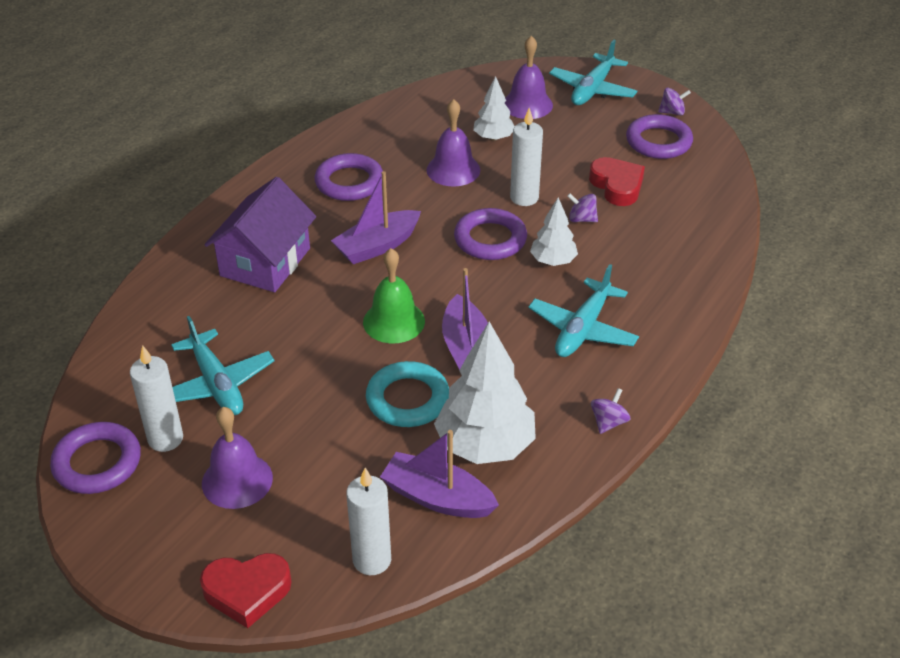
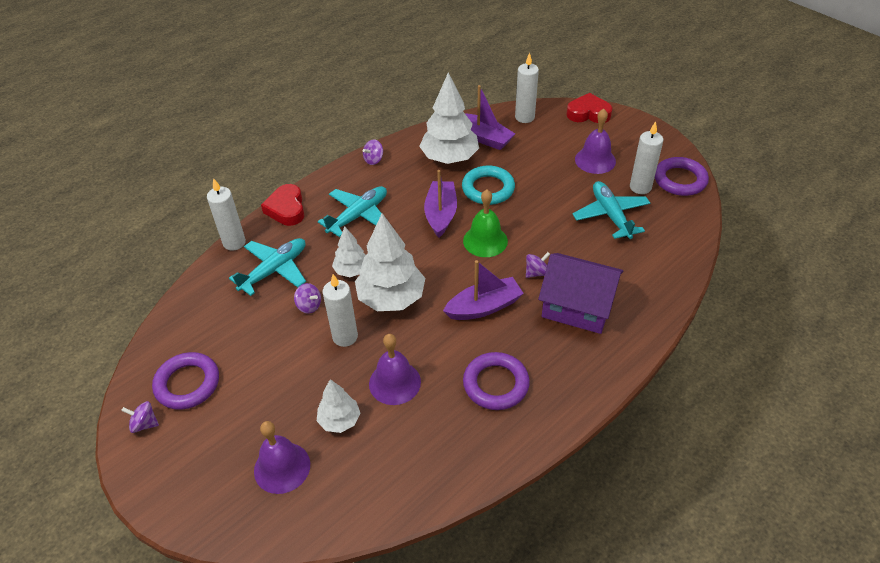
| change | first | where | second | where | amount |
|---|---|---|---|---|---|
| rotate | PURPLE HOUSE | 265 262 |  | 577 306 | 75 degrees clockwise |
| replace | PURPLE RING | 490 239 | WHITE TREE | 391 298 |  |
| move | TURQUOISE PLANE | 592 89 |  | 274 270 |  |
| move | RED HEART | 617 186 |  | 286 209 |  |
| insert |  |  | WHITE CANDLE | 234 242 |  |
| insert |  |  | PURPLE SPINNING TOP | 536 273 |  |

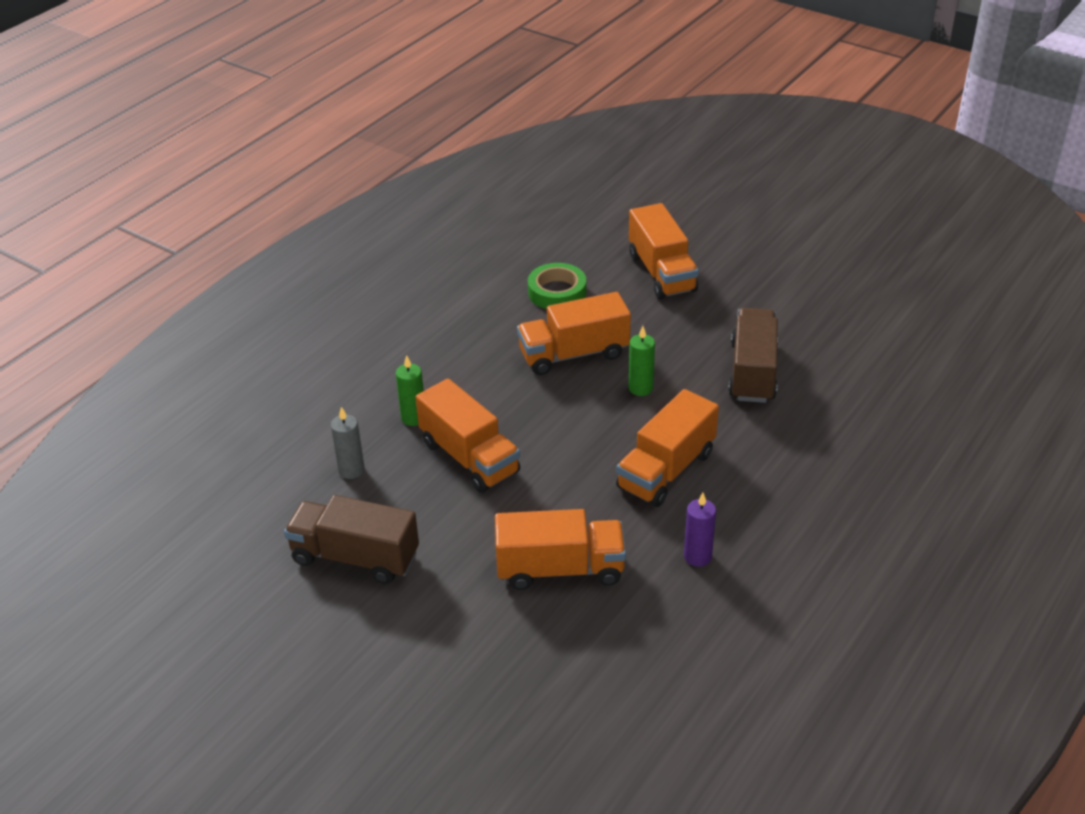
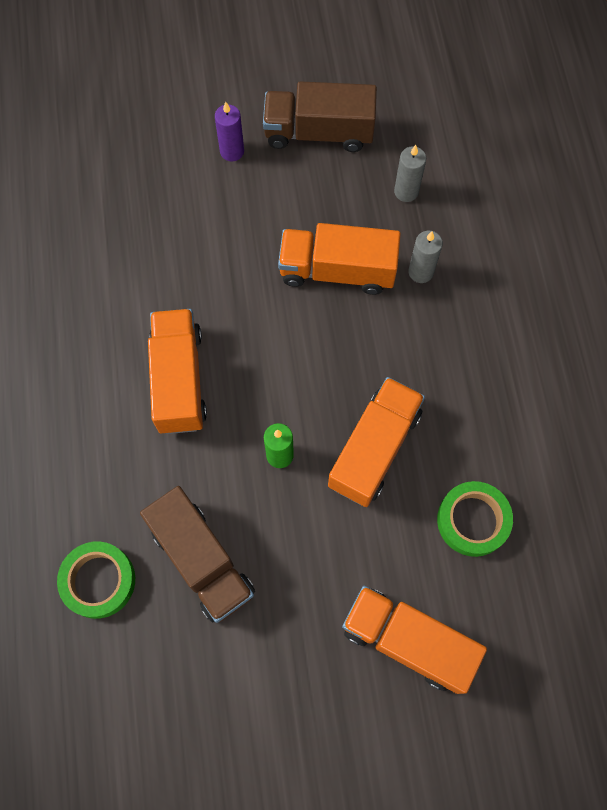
| change | first | where | second | where | amount |
|---|---|---|---|---|---|
| rotate | BROWN TRUCK | 355 557 |  | 319 132 | 150 degrees counterclockwise |
| recolor | GREEN CANDLE | 413 418 | GREY CANDLE | 421 272 |  |
| delete | ORANGE TRUCK | 560 569 |  |  |  |
| move | PURPLE CANDLE | 697 556 |  | 232 151 |  |
| insert |  |  | GREEN TAPE | 98 581 |  |

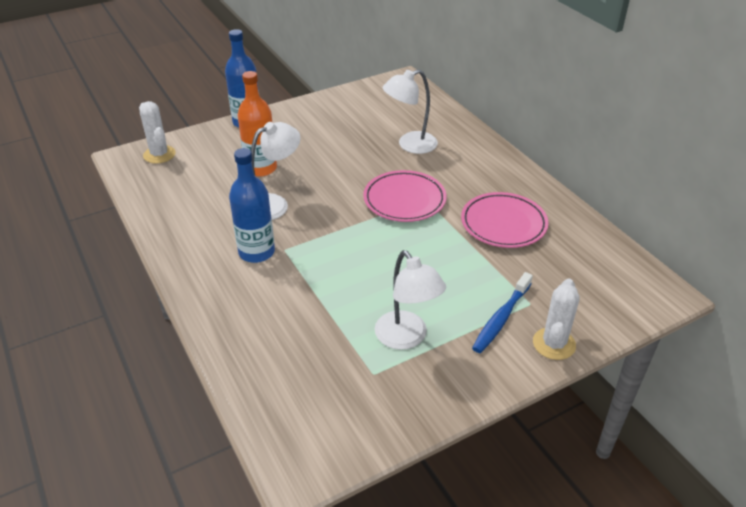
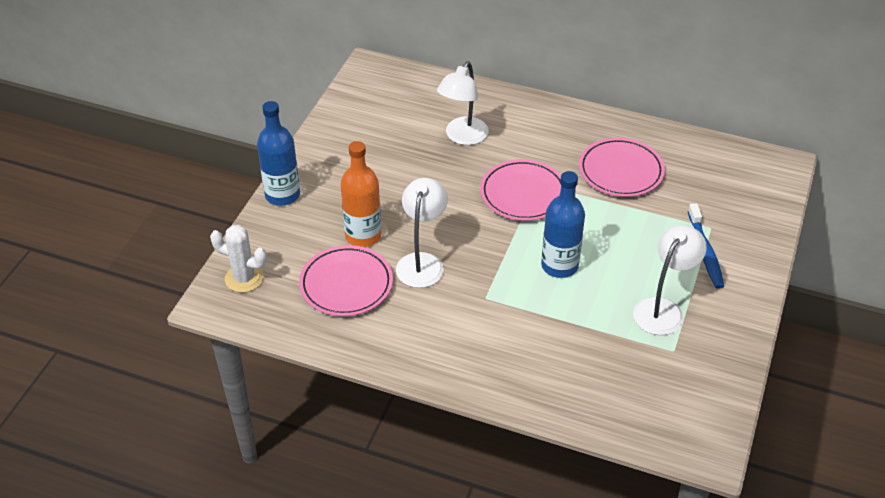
| change | first | where | second | where | amount |
|---|---|---|---|---|---|
| move | BLUE BOTTLE | 256 252 |  | 559 266 |  |
| rotate | WHITE LAMP | 406 338 |  | 663 309 | 75 degrees counterclockwise |
| delete | WHITE CACTUS | 554 344 |  |  |  |
| insert |  |  | PINK PLATE | 346 284 |  |

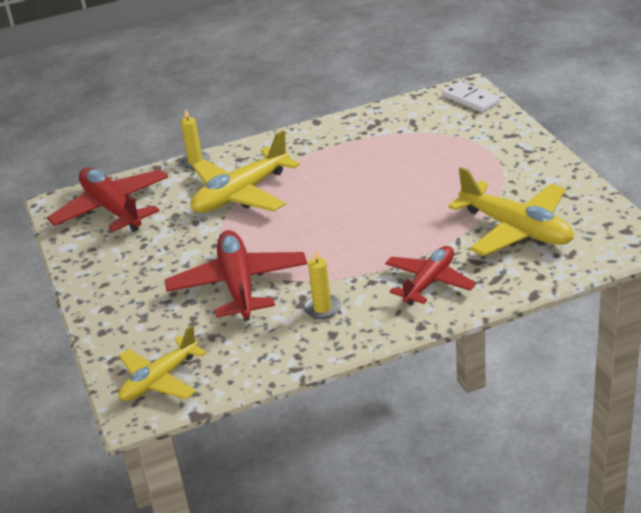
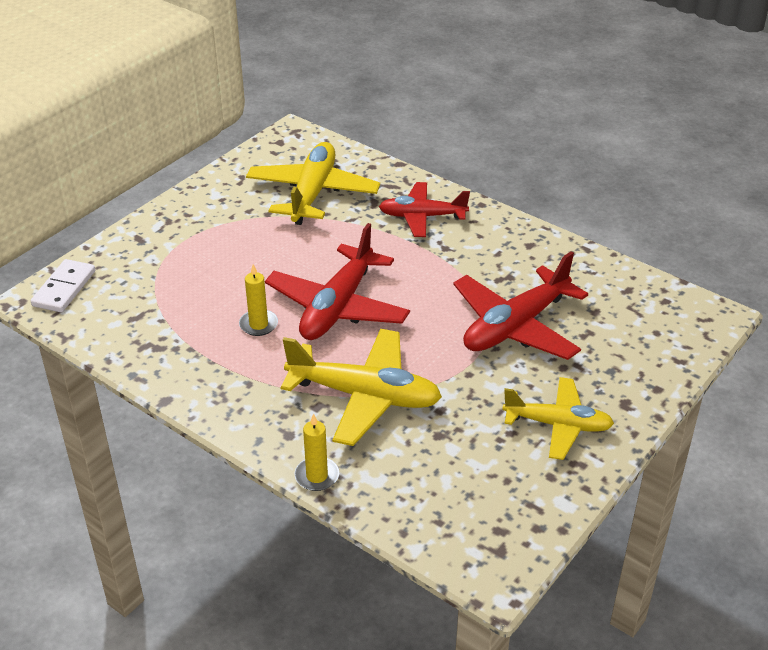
| change | first | where | second | where | amount |
|---|---|---|---|---|---|
| move | RED PLANE | 112 209 |  | 338 307 |  |
| move | YELLOW PLANE | 159 380 |  | 558 425 |  |
| move | YELLOW CANDLE | 322 308 |  | 258 324 |  |

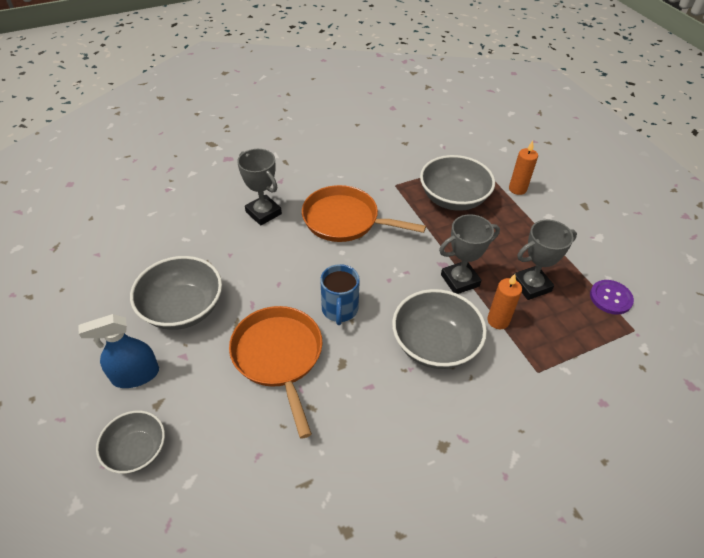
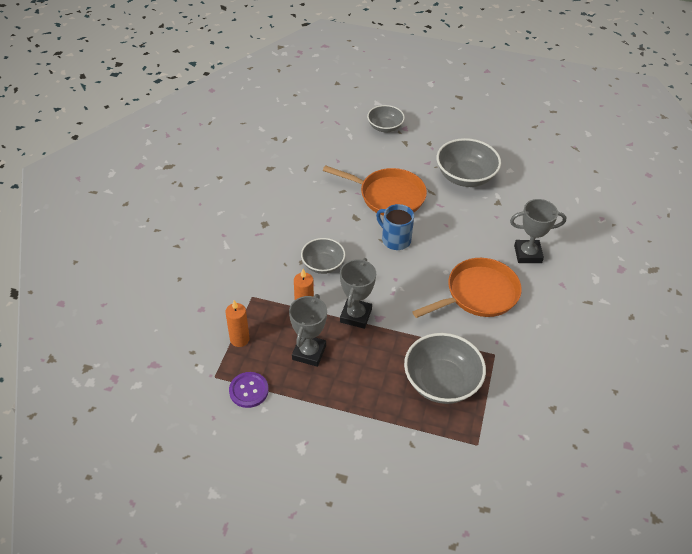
| change | first | where | second | where | amount |
|---|---|---|---|---|---|
| delete | BLUE SPRAY BOTTLE | 135 375 |  |  |  |
| resize | GREY BOWL | 435 344 |  | 323 264 | x0.62 |
| move | ORANGE CANDLE | 517 189 |  | 239 339 |  |

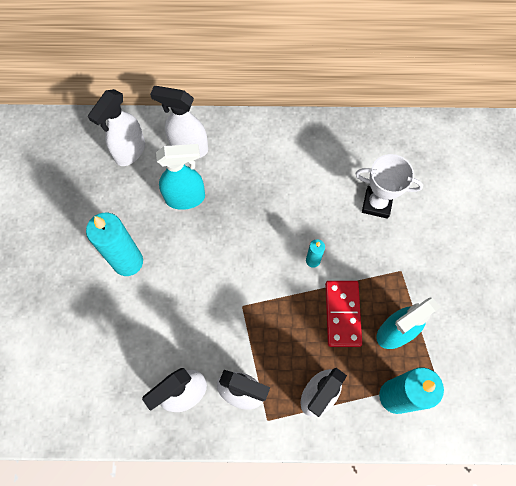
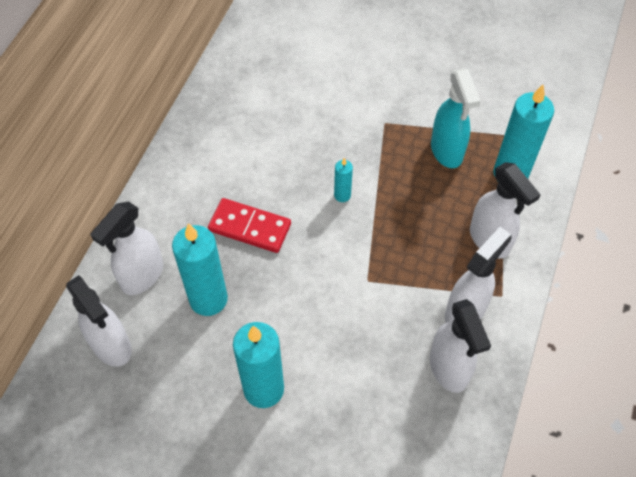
| change | first | where | second | where | amount |
|---|---|---|---|---|---|
| replace | TURQUOISE SPRAY BOTTLE | 186 198 | TURQUOISE CANDLE | 208 299 |  |
| move | RED DOMINO | 342 314 |  | 250 227 |  |
| delete | WHITE TROPHY | 377 204 |  |  |  |

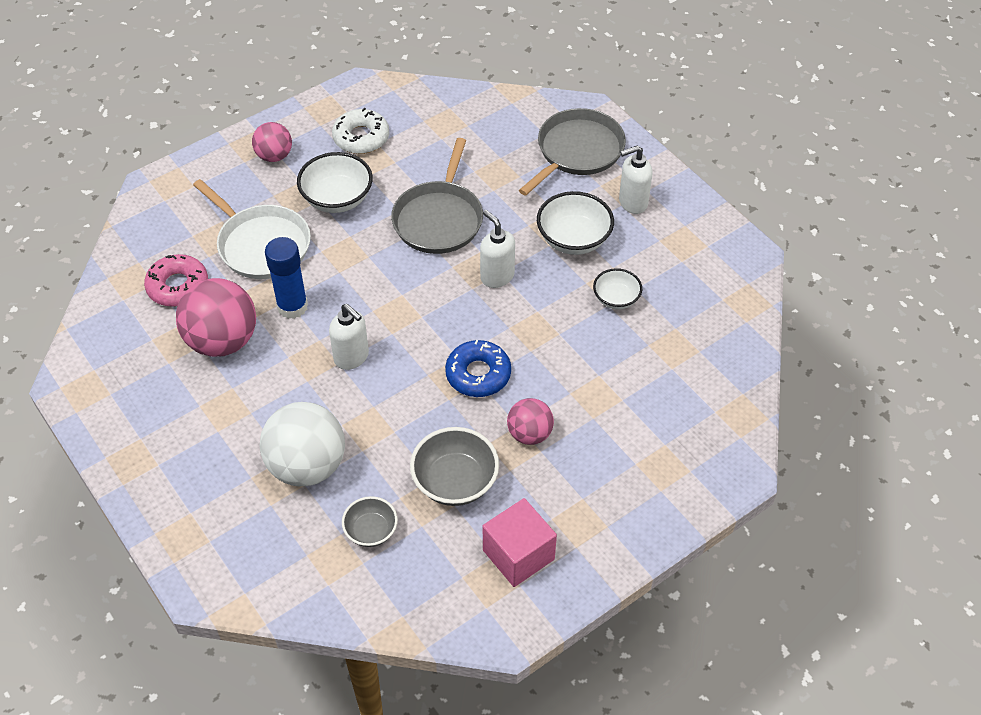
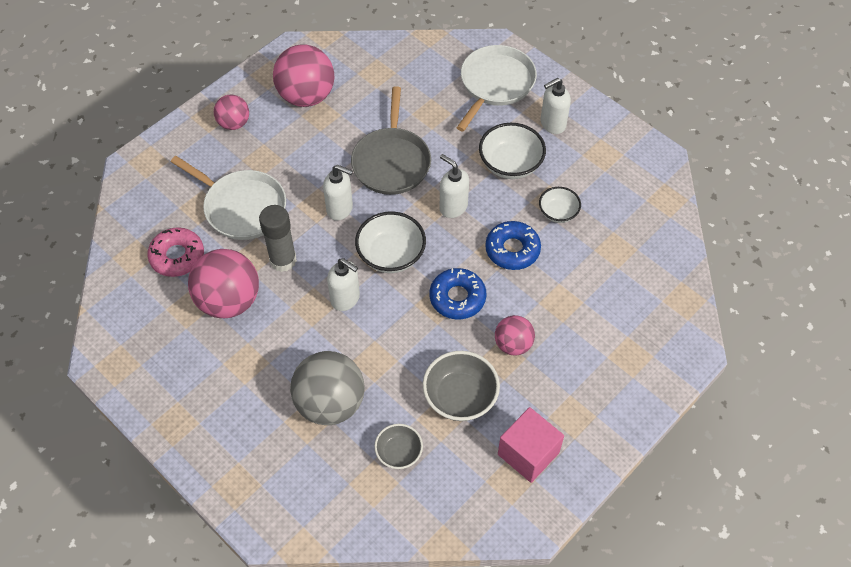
| change | first | where | second | where | amount |
|---|---|---|---|---|---|
| recolor | WHITE BALL | 307 466 | GREY BALL | 330 403 |  |
| recolor | BLUE GLUE STICK | 292 307 | GREY GLUE STICK | 283 260 |  |
| move | WHITE BOWL | 337 199 |  | 391 255 |  |
| replace | WHITE DONUT | 361 138 | PINK BALL | 306 96 |  |
| recolor | GREY PAN | 577 151 | WHITE PAN | 495 84 |  |
| insert |  |  | WHITE SOAP DISPENSER | 340 209 |  |
| insert |  |  | BLUE DONUT | 512 250 |  |

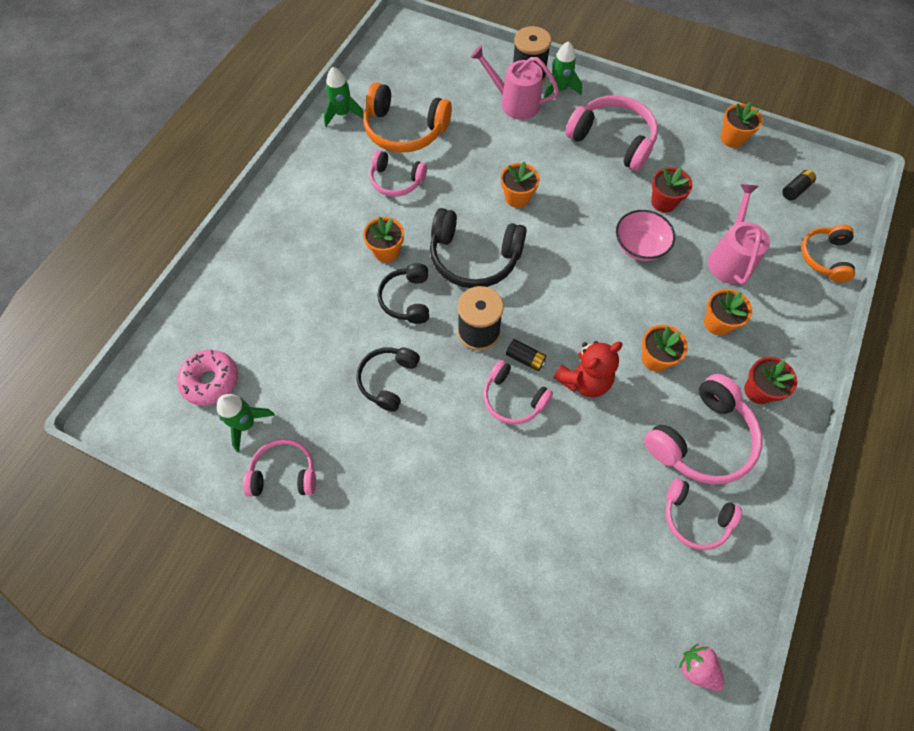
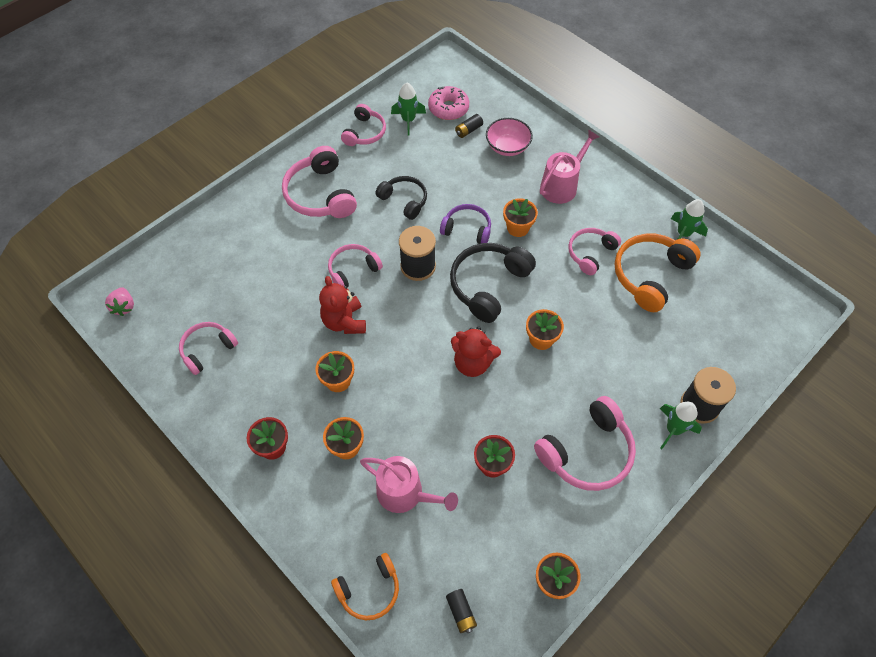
| change | first | where | second | where | amount |
|---|---|---|---|---|---|
| recolor | BLACK HEADPHONES | 407 299 | PURPLE HEADPHONES | 467 229 |  |
| move | PINK WATERING CAN | 515 103 |  | 561 186 |  |
| move | BLACK BATTERY | 525 359 |  | 468 130 |  |
| move | PINK BOWL | 639 246 |  | 507 147 |  |
| move | PINK HEADPHONES | 701 439 |  | 321 194 |  |
| rotate | PINK STRAWBERRY | 696 667 |  | 124 307 | 105 degrees clockwise |
| rotate | ORANGE HEADPHONES | 824 257 |  | 369 590 | 120 degrees clockwise |
| insert |  |  | RED TEDDY BEAR | 472 363 |  |

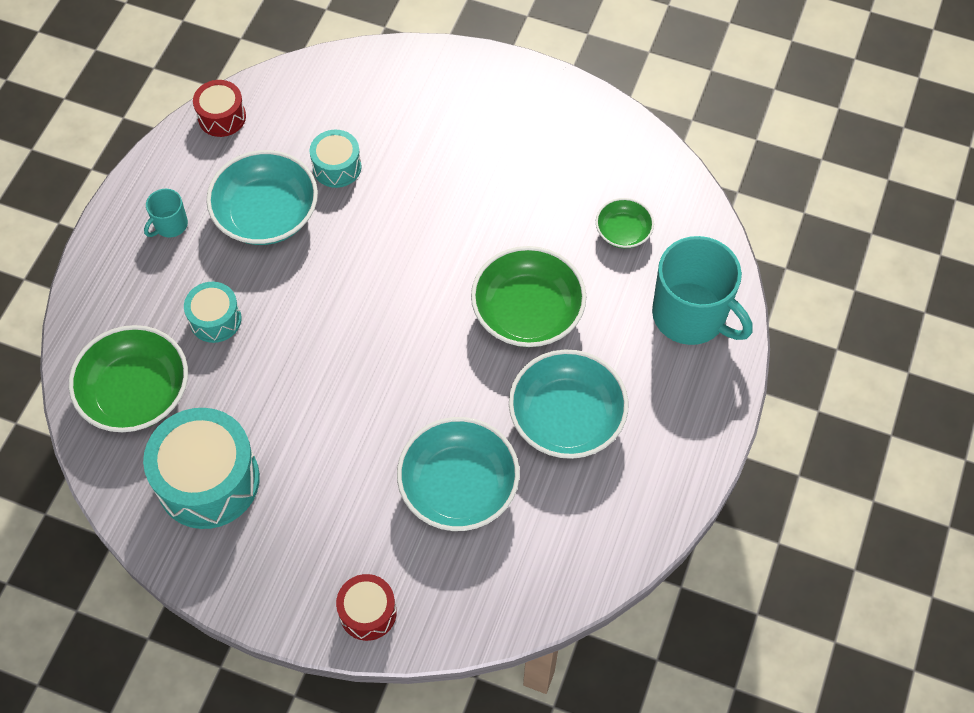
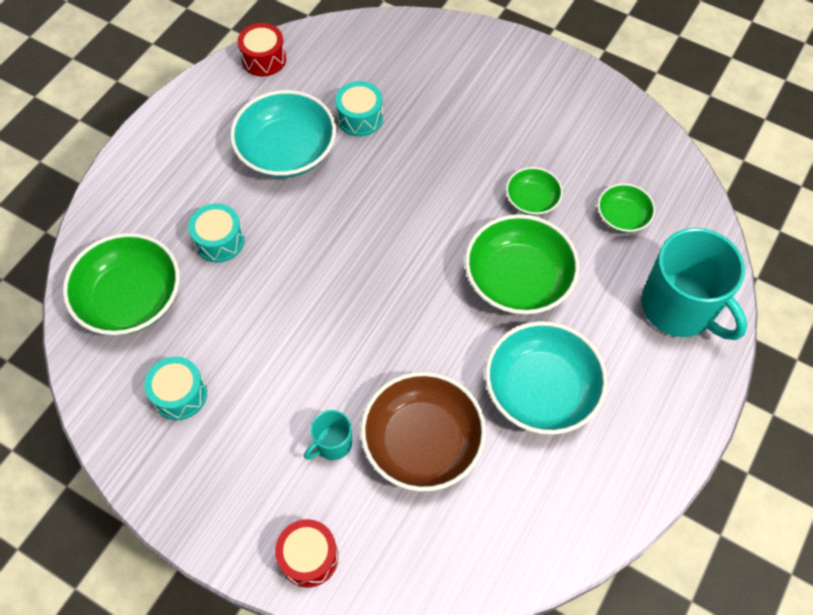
| change | first | where | second | where | amount |
|---|---|---|---|---|---|
| resize | TURQUOISE DRUM | 208 480 |  | 180 394 | x0.53 |
| move | TURQUOISE MUG | 170 225 |  | 332 444 |  |
| recolor | TURQUOISE BOWL | 458 486 | BROWN BOWL | 422 441 |  |
| insert |  |  | GREEN BOWL | 532 200 |  |

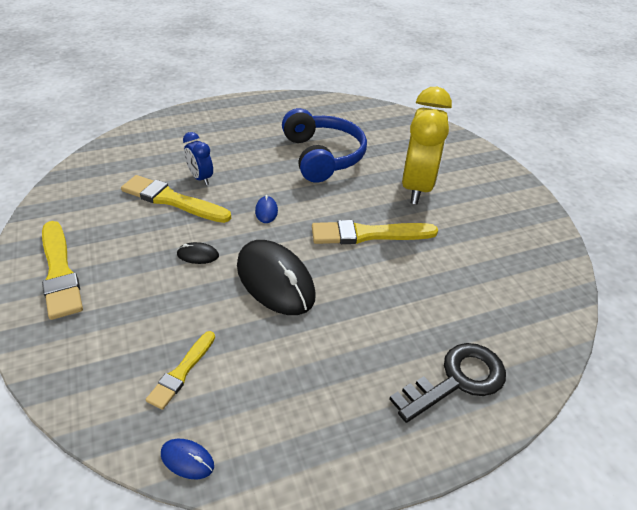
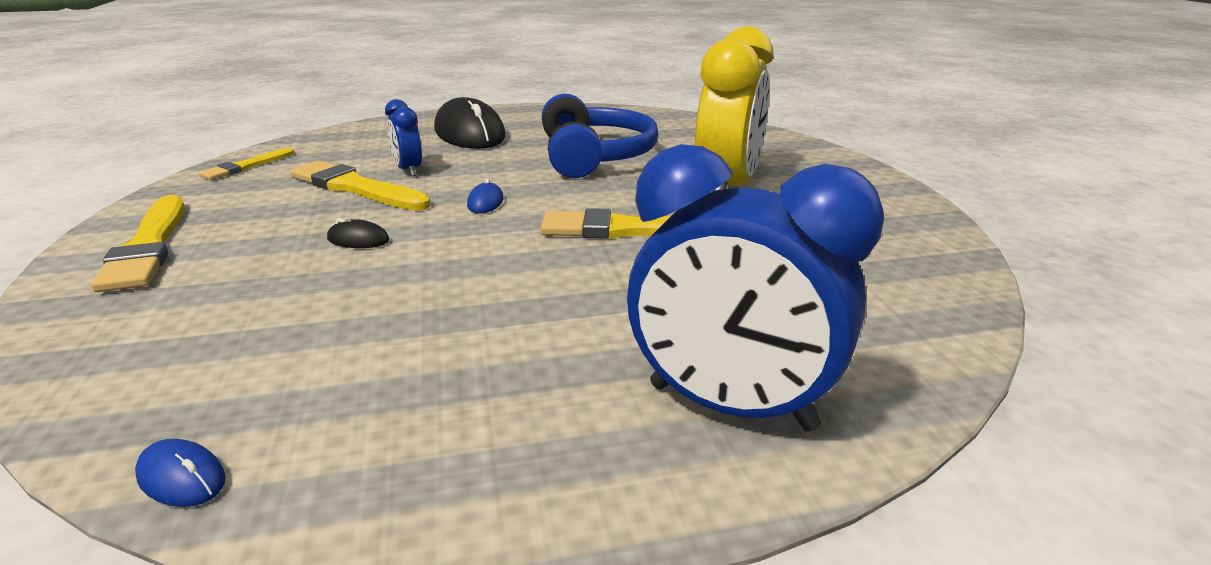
| change | first | where | second | where | amount |
|---|---|---|---|---|---|
| move | YELLOW BRUSH | 182 372 |  | 246 166 |  |
| move | BLACK MOUSE | 275 280 |  | 469 133 |  |
| replace | BLACK KEY | 457 380 | BLUE CLOCK | 731 407 |  |

